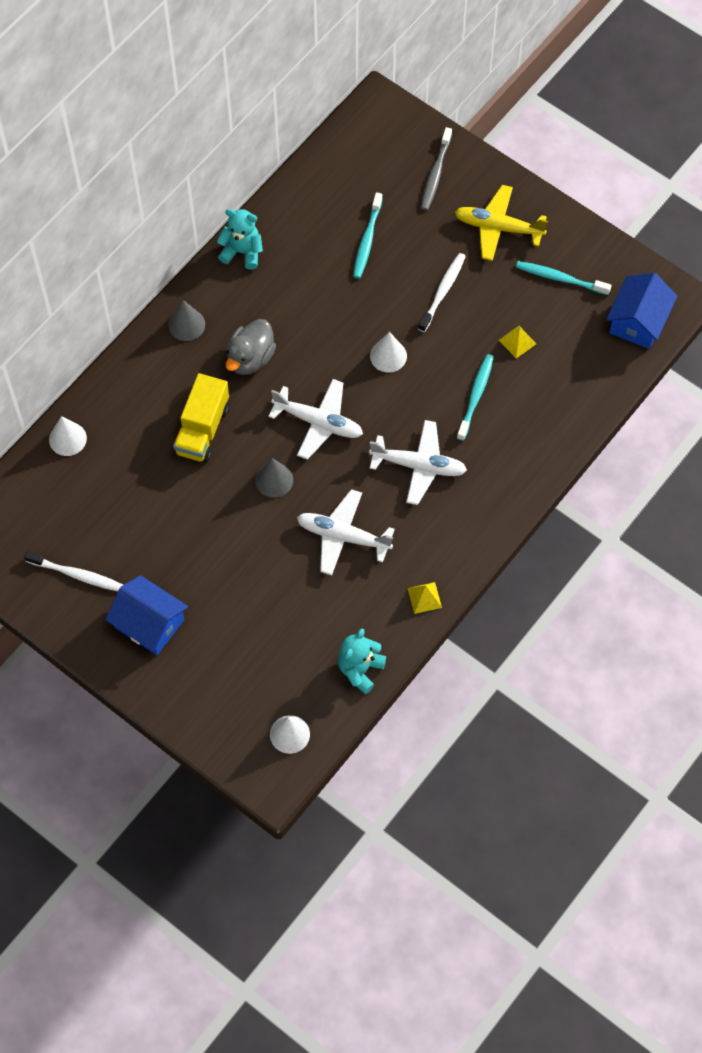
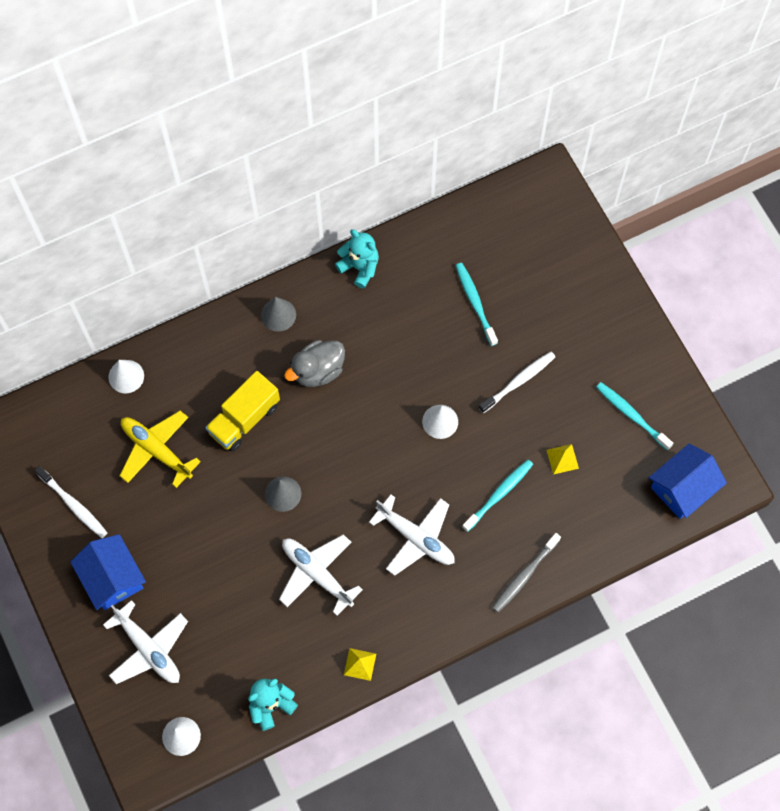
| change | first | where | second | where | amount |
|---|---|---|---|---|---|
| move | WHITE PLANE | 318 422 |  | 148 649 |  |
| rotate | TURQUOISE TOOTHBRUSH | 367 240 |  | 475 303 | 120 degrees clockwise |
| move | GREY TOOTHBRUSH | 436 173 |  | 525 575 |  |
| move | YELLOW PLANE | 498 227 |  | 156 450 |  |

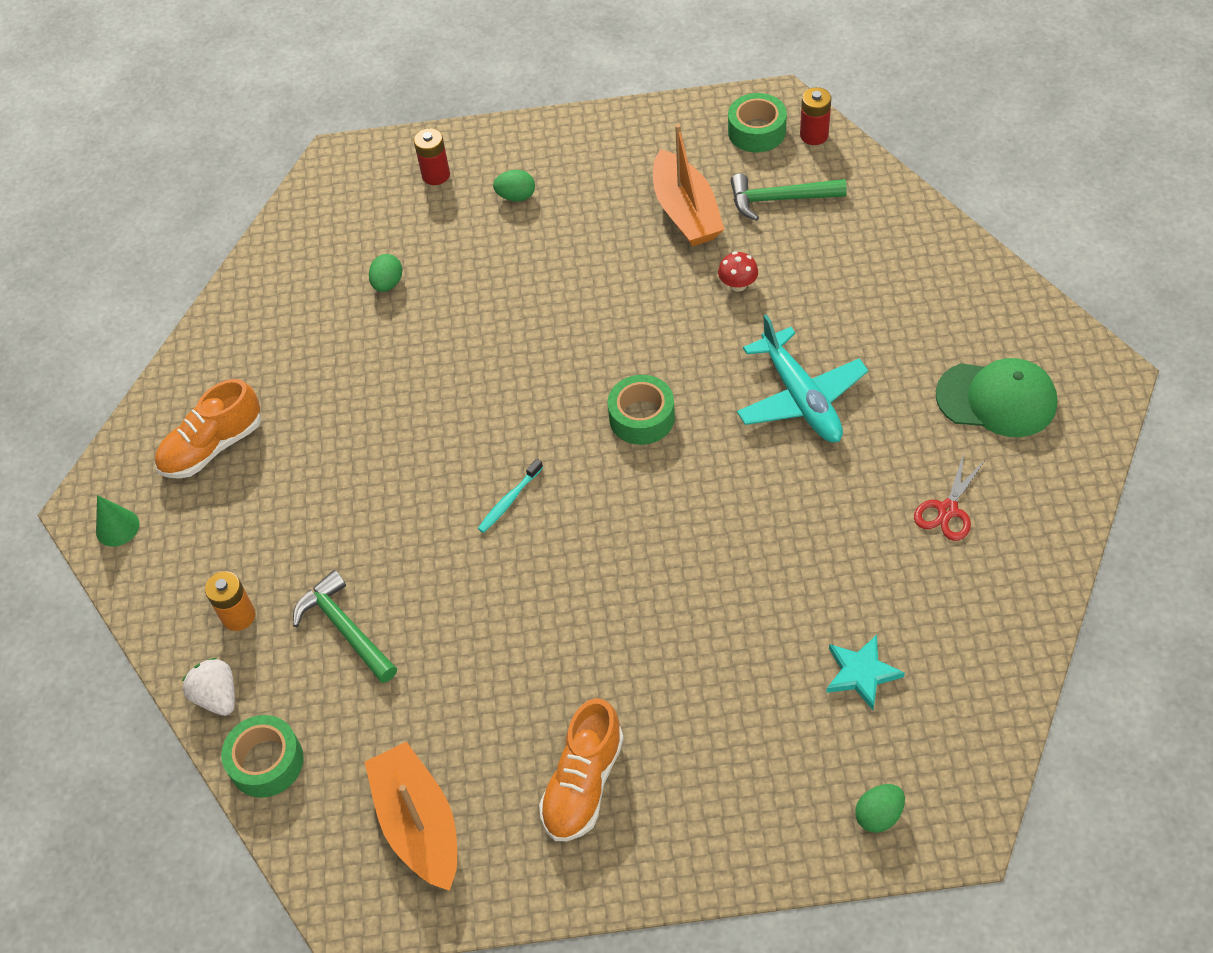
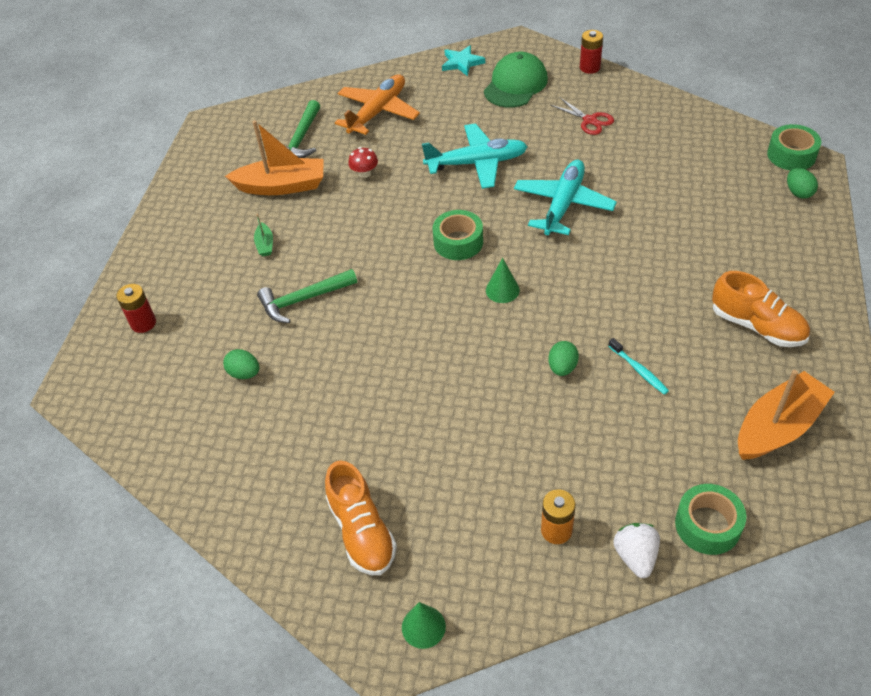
| change | first | where | second | where | amount |
|---|---|---|---|---|---|
| rotate | WHITE STRAWBERRY | 217 696 |  | 635 556 | 105 degrees clockwise |
| move | GREEN HAMMER | 345 629 |  | 303 300 |  |
| rotate | ORANGE BOAT | 419 824 |  | 778 427 | 150 degrees clockwise |
| move | TURQUOISE TOOTHBRUSH | 509 500 |  | 639 370 |  |
| move | GREEN EGG | 516 196 |  | 562 367 |  |
| move | GREEN TAPE | 757 131 |  | 791 155 |  |
| move | RED BATTERY | 814 135 |  | 589 67 |  |
| move | TURQUOISE STAR | 861 673 |  | 462 63 |  |
| insert |  |  | GREEN BOAT | 265 244 |  |
| insert |  |  | ORANGE PLANE | 378 112 |  |
| insert |  |  | GREEN CONE | 502 290 |  |
| insert |  |  | TURQUOISE PLANE | 563 204 |  |

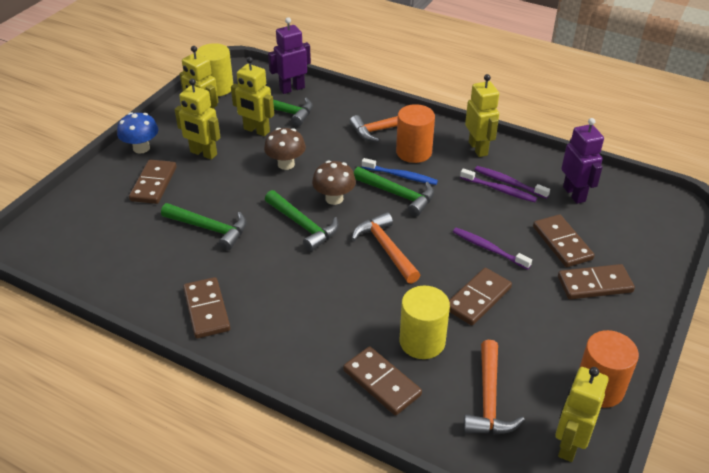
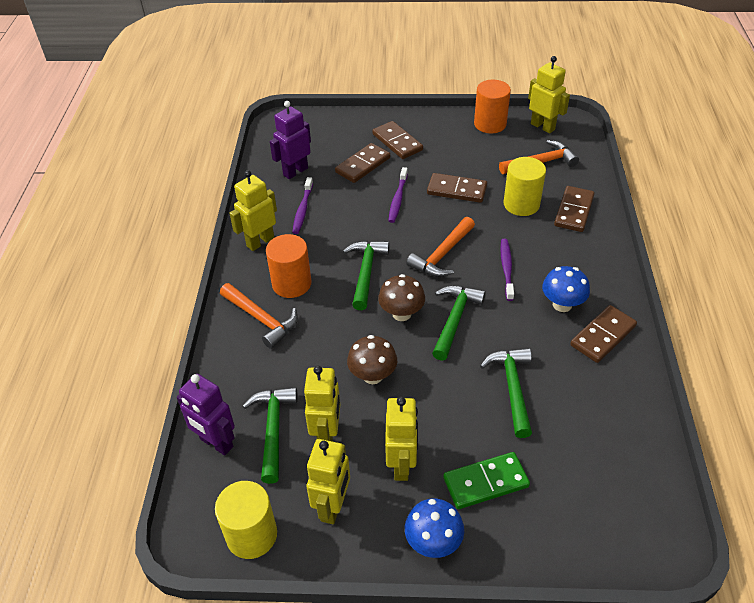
| change | first | where | second | where | amount |
|---|---|---|---|---|---|
| recolor | BROWN DOMINO | 153 184 | GREEN DOMINO | 486 482 |  |
| delete | BLUE TOOTHBRUSH | 401 176 |  |  |  |
| move | PURPLE TOOTHBRUSH | 499 190 |  | 506 269 |  |
| rotate | YELLOW ROBOT | 569 444 |  | 542 126 | 135 degrees counterclockwise |
| insert |  |  | BLUE MUSHROOM | 562 304 |  |

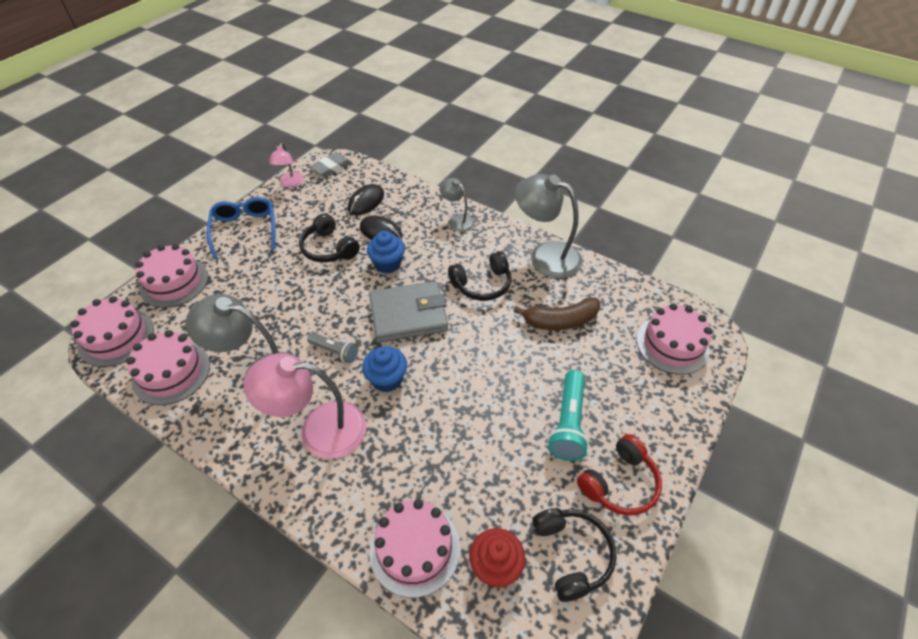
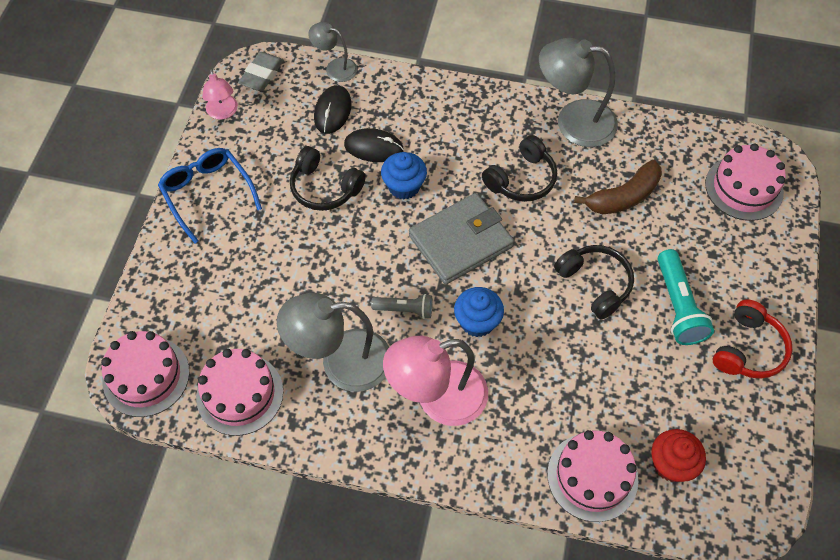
| change | first | where | second | where | amount |
|---|---|---|---|---|---|
| delete | PINK CAKE | 174 282 |  |  |  |
| move | GREY LAMP | 457 220 |  | 335 67 |  |
| move | BLACK HEADPHONES | 571 554 |  | 595 284 |  |

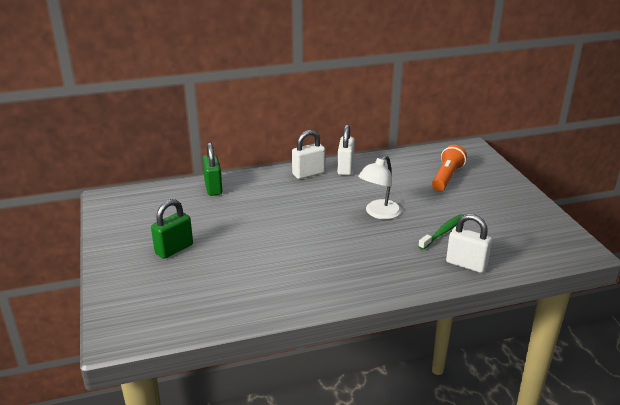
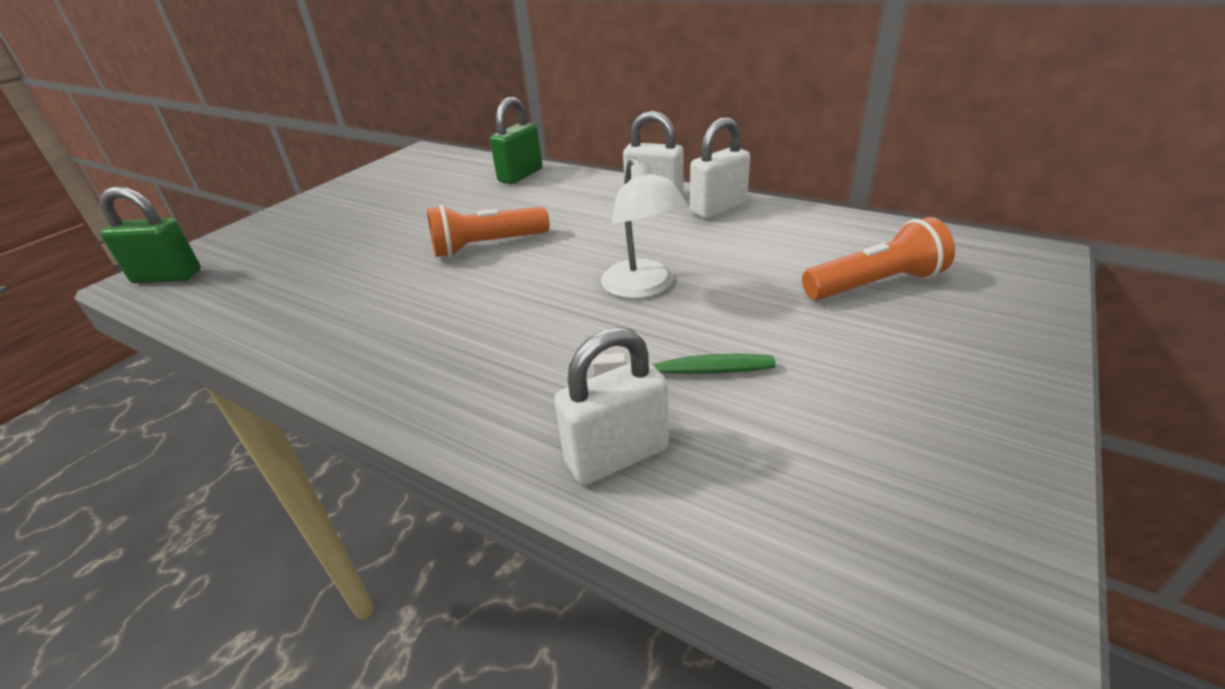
| change | first | where | second | where | amount |
|---|---|---|---|---|---|
| move | GREEN PADLOCK | 174 249 |  | 167 277 |  |
| rotate | WHITE LAMP | 379 213 |  | 643 288 | 105 degrees counterclockwise |
| rotate | WHITE PADLOCK | 466 264 |  | 617 456 | 75 degrees clockwise |
| insert |  |  | ORANGE FLASHLIGHT | 487 246 |  |

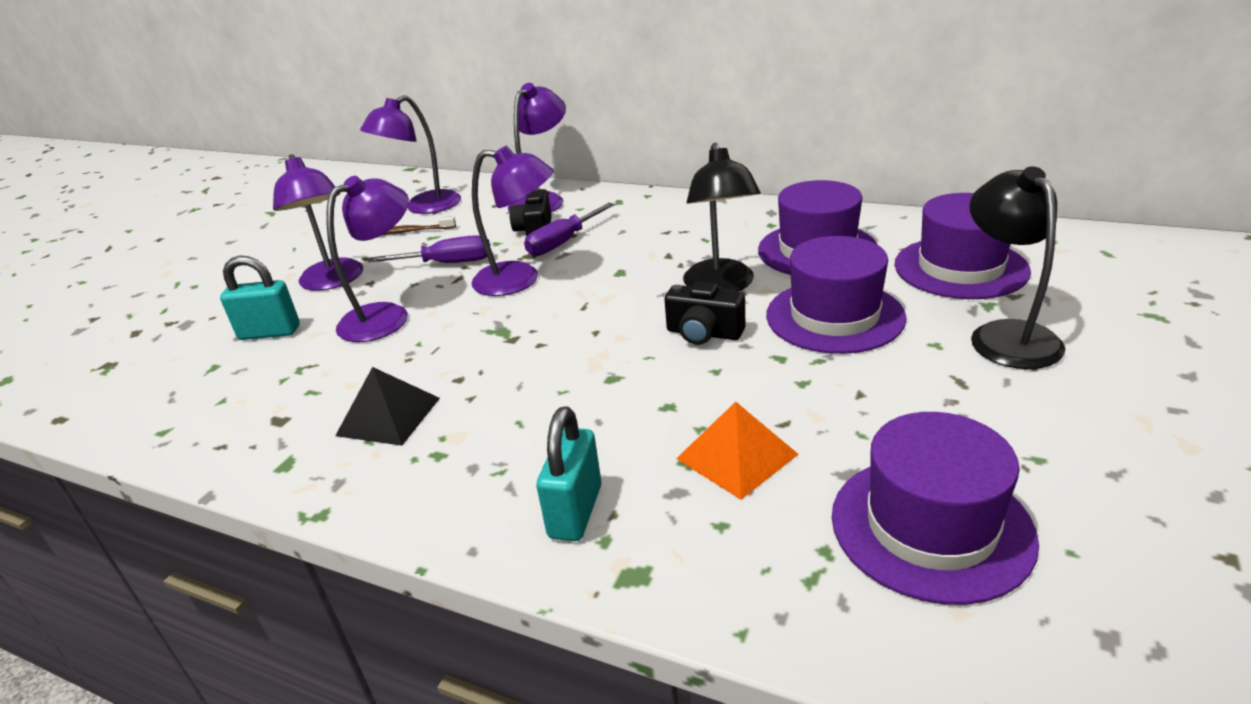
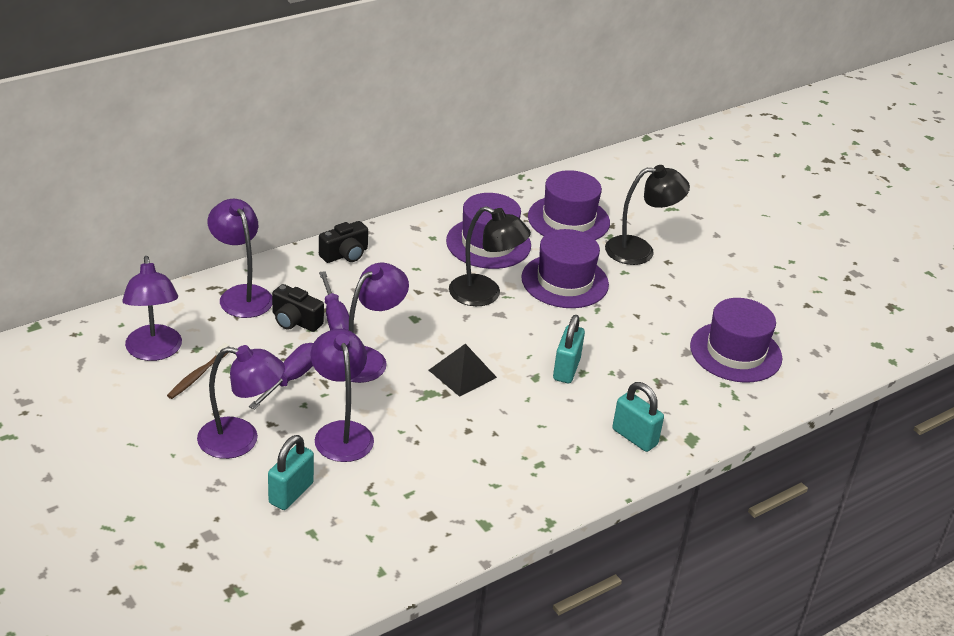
| change | first | where | second | where | amount |
|---|---|---|---|---|---|
| move | BLACK PYRAMID | 388 416 |  | 462 373 |  |
| move | BLACK CAMERA | 704 333 |  | 345 255 |  |
| delete | ORANGE PYRAMID | 737 456 |  |  |  |
| rotate | BLACK LAMP | 1006 335 |  | 640 251 | 150 degrees clockwise |
| insert |  |  | TURQUOISE PADLOCK | 566 369 |  |

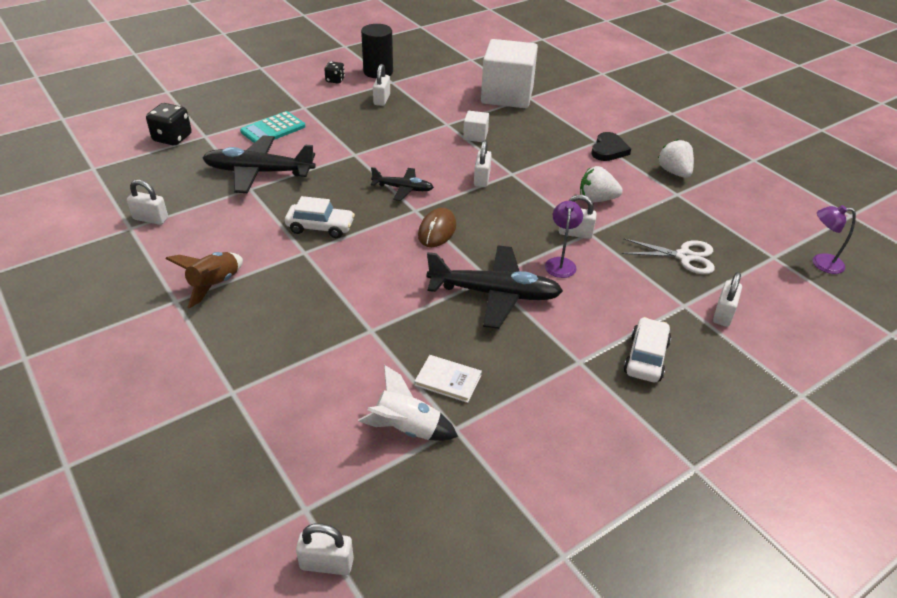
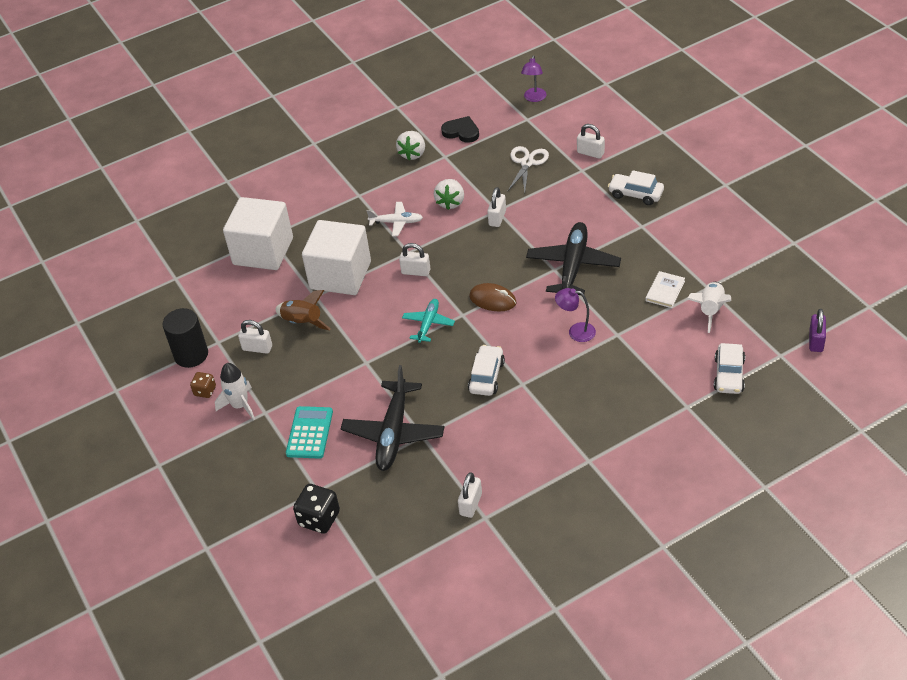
| change | first | where | second | where | amount |
|---|---|---|---|---|---|
| move | BROWN ROCKET | 214 285 |  | 302 322 |  |
| rotate | TURQUOISE CALCULATOR | 273 129 |  | 309 433 | 135 degrees counterclockwise |
| recolor | WHITE PADLOCK | 327 564 | PURPLE PADLOCK | 816 341 |  |
| recolor | BLACK DICE | 335 80 | BROWN DICE | 205 391 |  |
| recolor | BLACK PLANE | 403 188 | TURQUOISE PLANE | 428 324 |  |
| resize | WHITE CUBE | 475 136 |  | 340 275 | x2.35 |
| move | PURPLE LAMP | 560 263 |  | 576 331 |  |
| move | BLACK HEART | 608 150 |  | 461 132 |  |
| rotate | WHITE STRAWBERRY | 674 172 |  | 413 154 | 60 degrees counterclockwise |
| insert |  |  | WHITE ROCKET | 240 405 |  |
| insert |  |  | WHITE PLANE | 396 222 |  |
| insert |  |  | WHITE CAR | 729 375 |  |

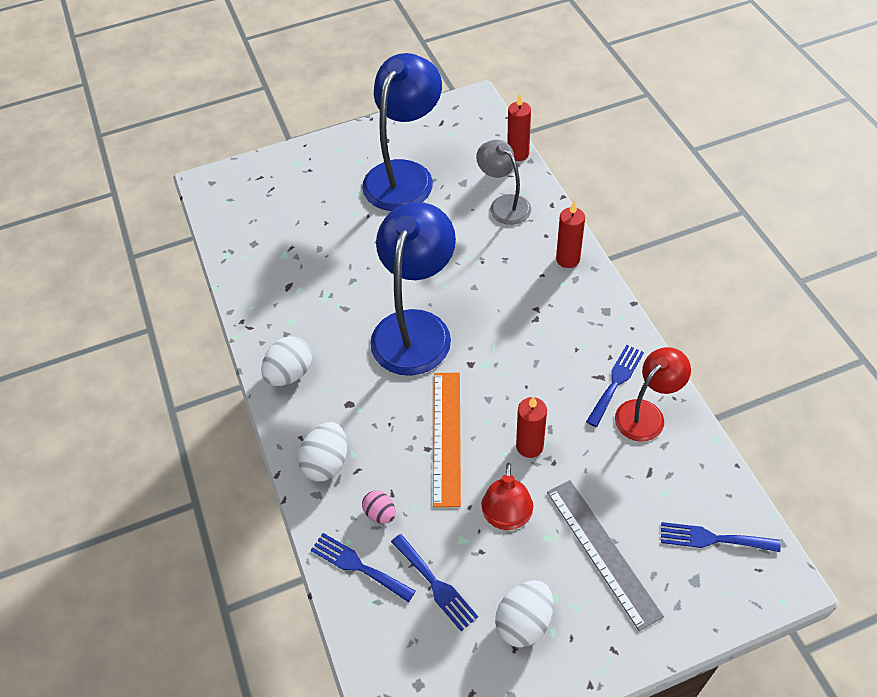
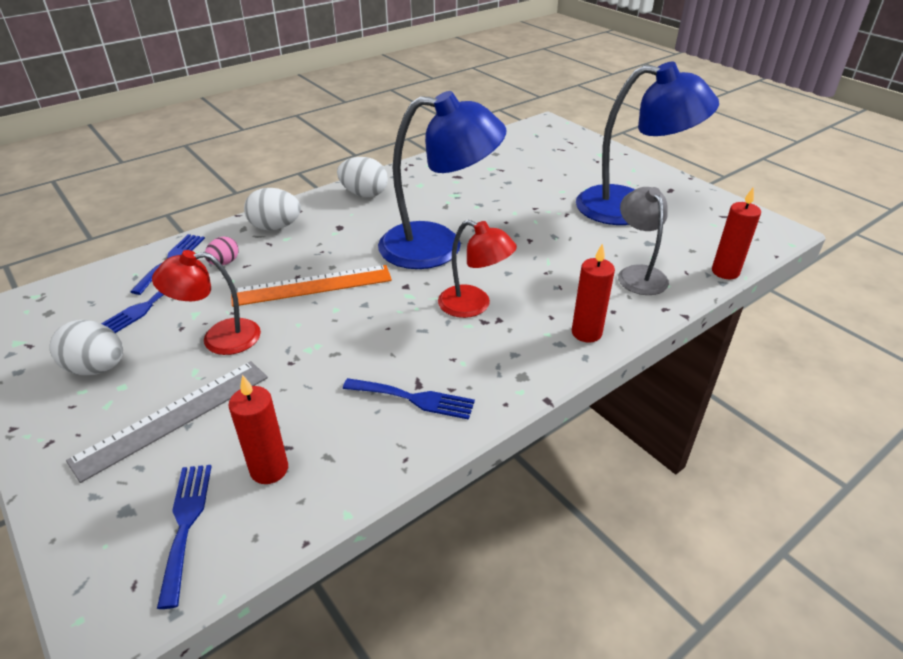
| change | first | where | second | where | amount |
|---|---|---|---|---|---|
| rotate | GREY LAMP | 504 204 |  | 638 274 | 45 degrees counterclockwise |
| move | RED CANDLE | 529 446 |  | 269 469 |  |
| move | RED LAMP | 646 413 |  | 474 305 |  |

